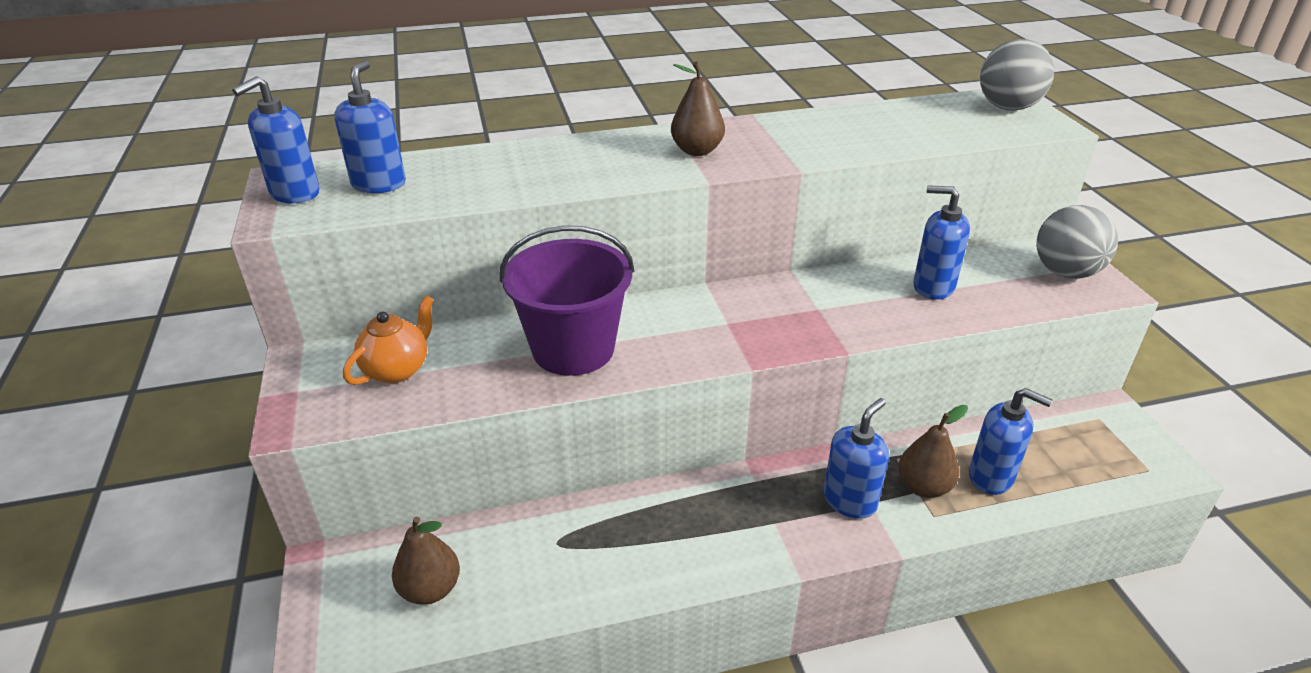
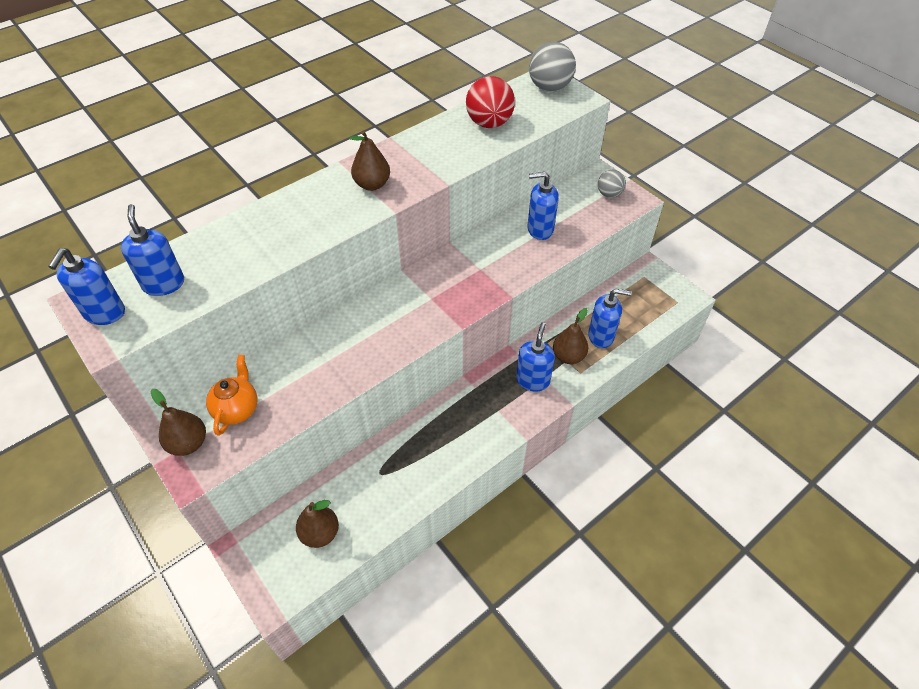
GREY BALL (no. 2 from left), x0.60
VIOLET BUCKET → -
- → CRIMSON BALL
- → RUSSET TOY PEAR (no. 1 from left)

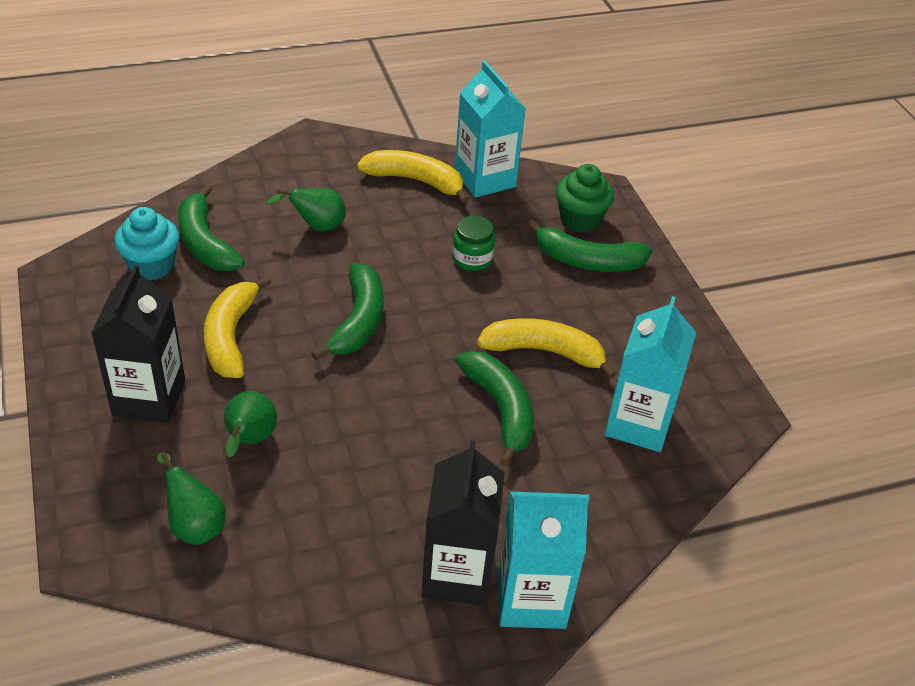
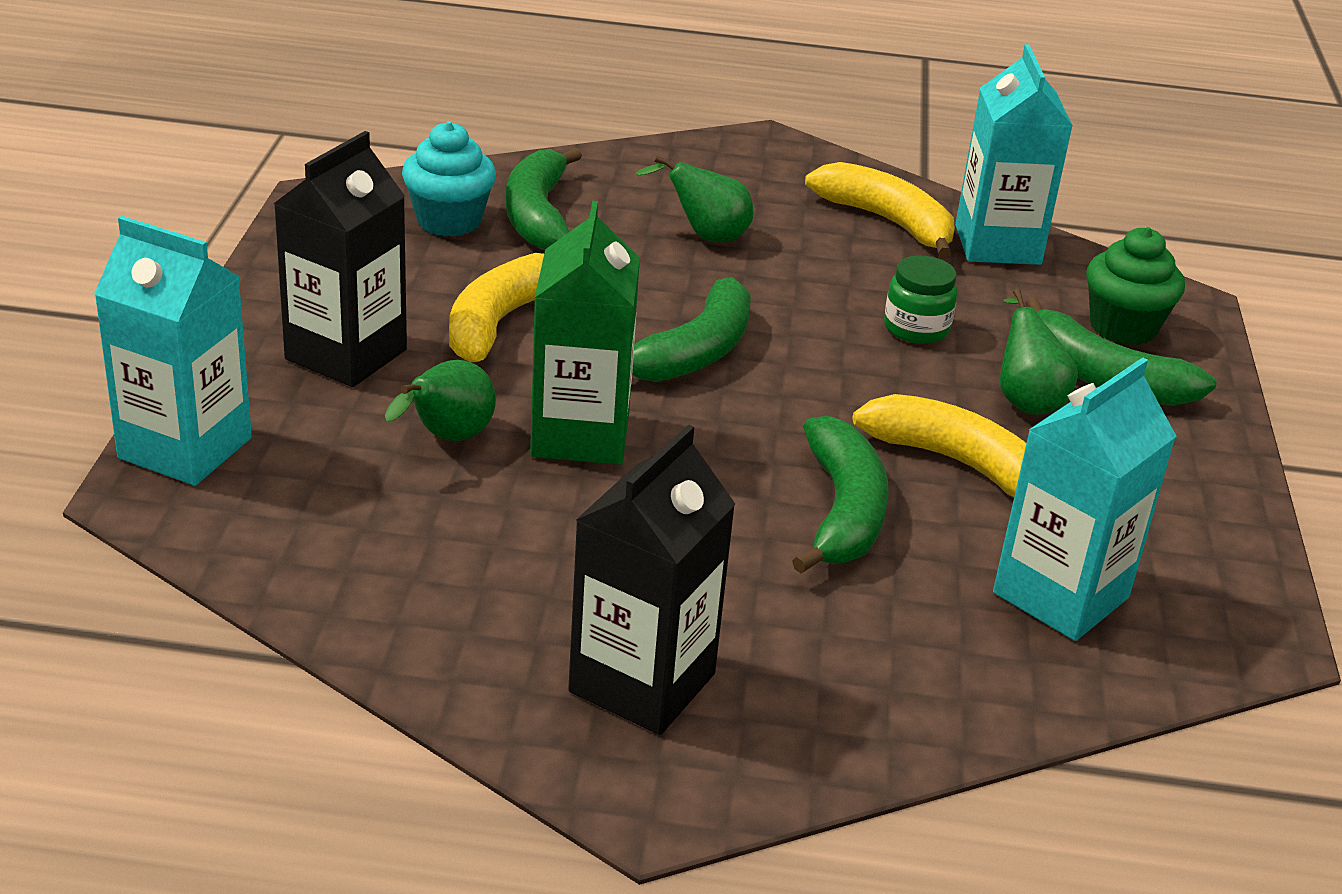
EMERALD TOY PEAR (no. 1 from left in the first image) → EMERALD TOY PEAR (no. 3 from left), relocated
AQUA CARTON (no. 2 from left in the first image) → AQUA CARTON (no. 1 from left), relocated
- → EMERALD CARTON

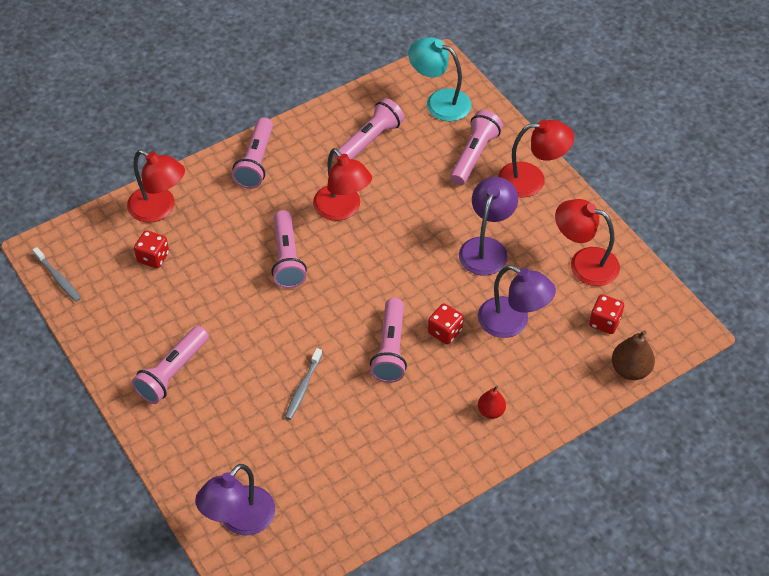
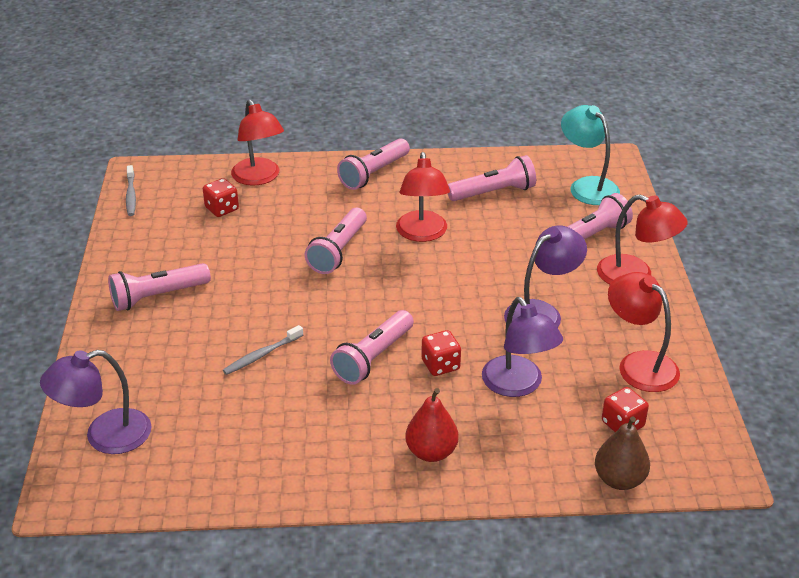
CRIMSON TOY PEAR, x1.53

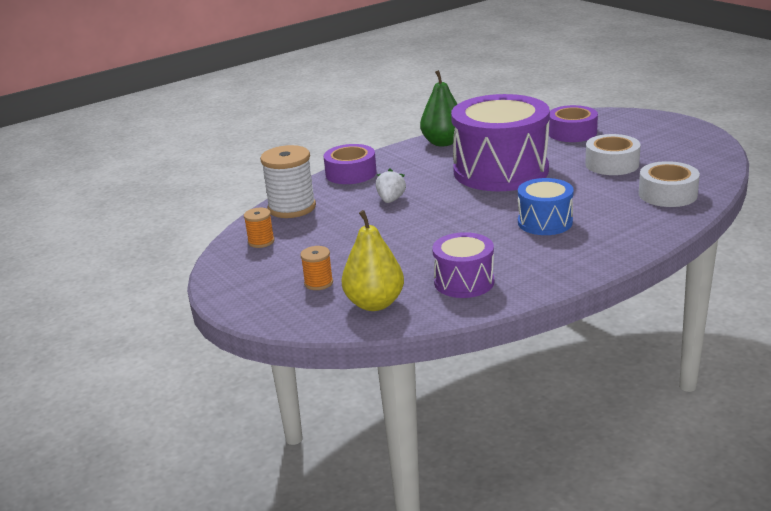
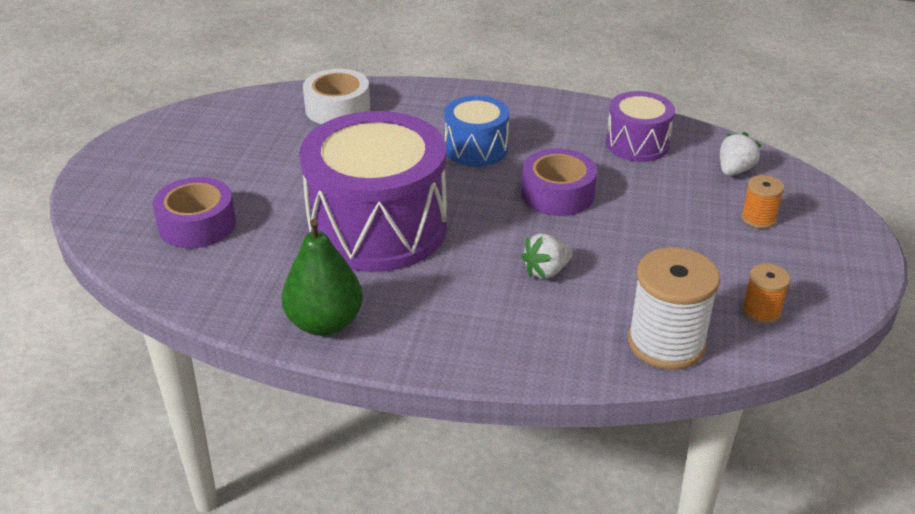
SNOW-WHITE TAPE (no. 1 from left) → -
VIOLET TAPE (no. 1 from left in the first image) → VIOLET TAPE (no. 2 from left), relocated
GOLDEN TOY PEAR → SNOW-WHITE TOY STRAWBERRY (no. 2 from left)

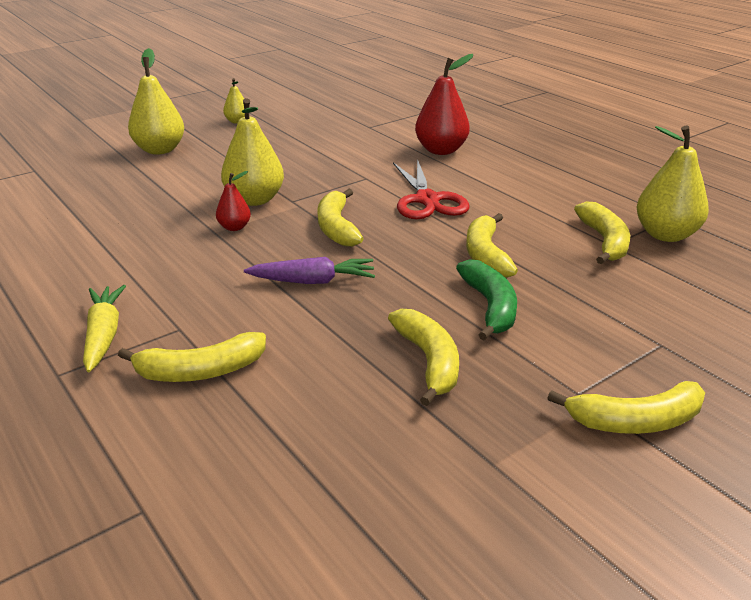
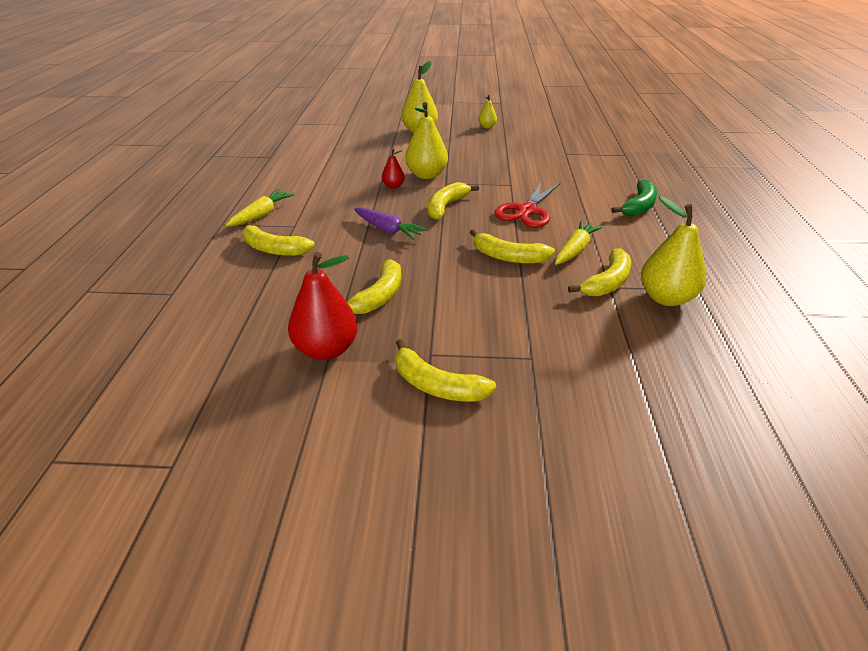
CRIMSON TOY PEAR (no. 2 from left in the first image) → CRIMSON TOY PEAR (no. 1 from left), relocated
GOLDEN BANANA FRUIT (no. 4 from left in the first image) → GOLDEN BANANA FRUIT (no. 5 from left), 105 degrees counterclockwise
EMERALD BANANA FRUIT, relocated
- → GOLDEN TOY CARROT (no. 2 from left)

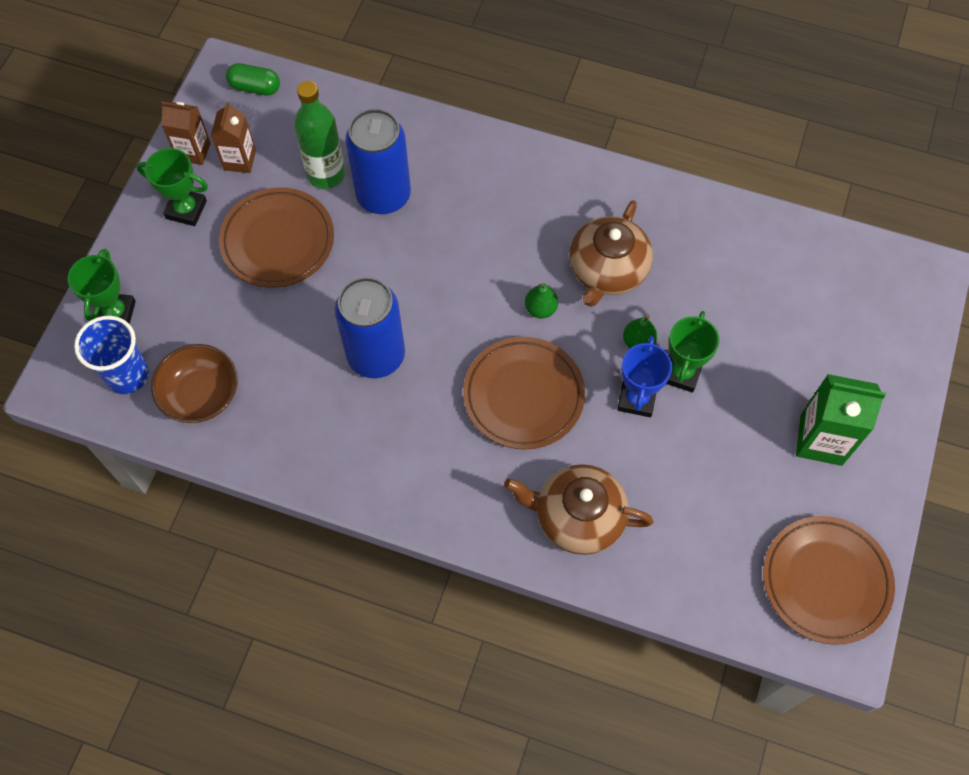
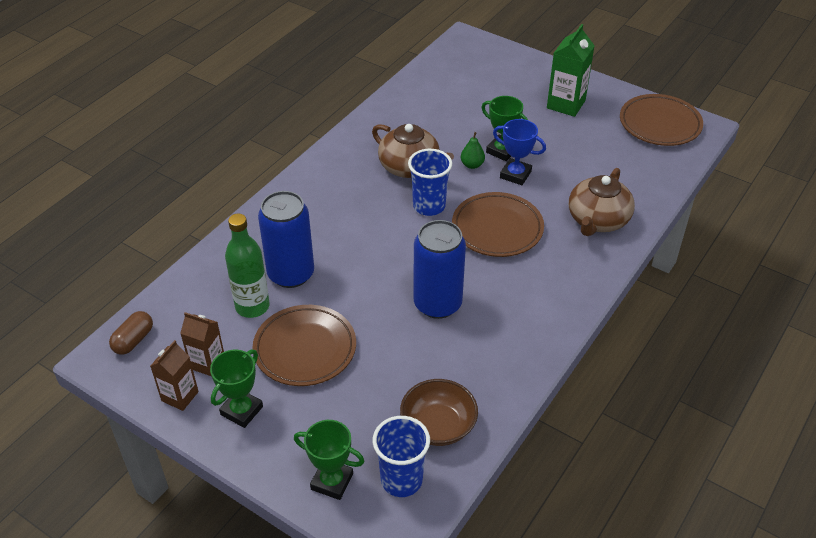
EMERALD PILL → RUSSET PILL
EMERALD TOY PEAR (no. 1 from left) → COBALT CUP (no. 2 from left)

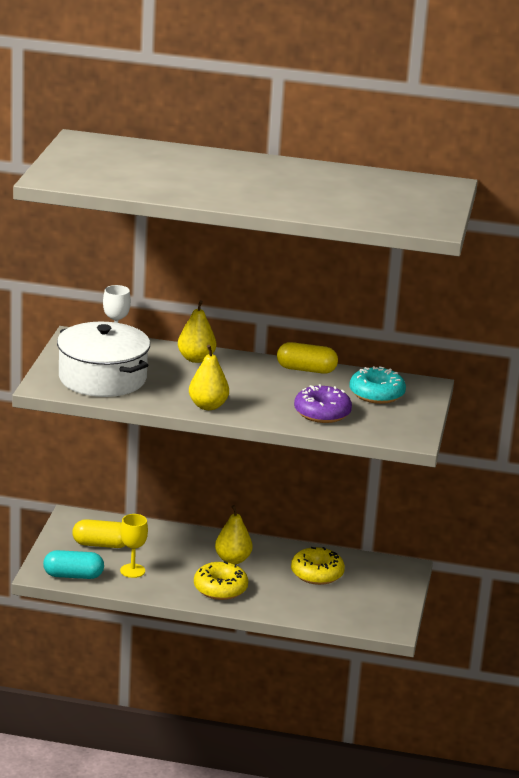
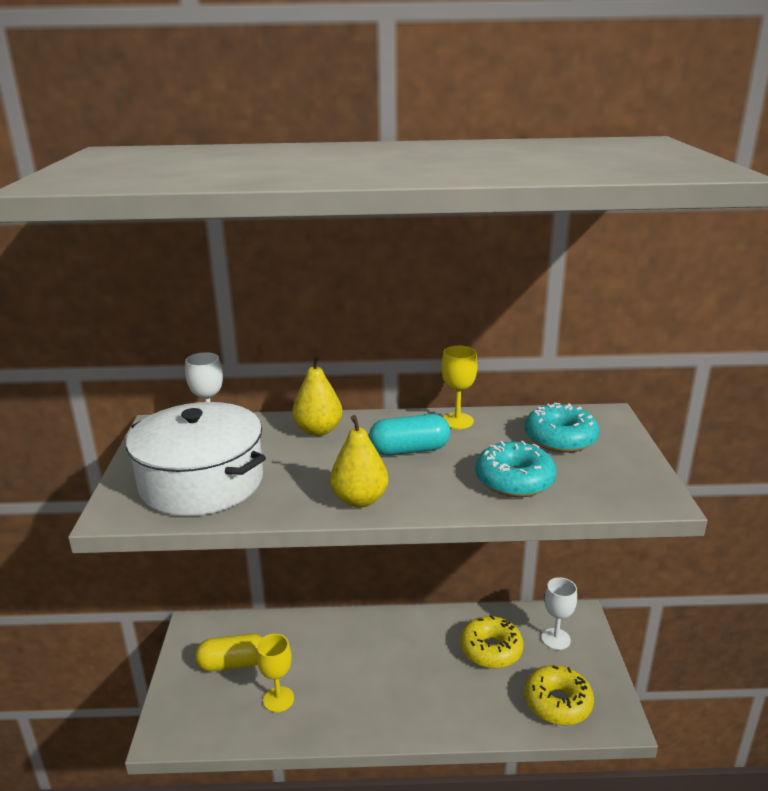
GOLDEN PILL (no. 2 from left) → GOLDEN WINE GLASS (no. 2 from left)
VIOLET GLAZED DONUT → AQUA GLAZED DONUT (no. 1 from left)
GOLDEN TOY PEAR (no. 3 from left) → -
AQUA PILL, relocated
GOLDEN GLAZED DONUT (no. 1 from left in the first image) → GOLDEN GLAZED DONUT (no. 2 from left), relocated
- → SNOW-WHITE WINE GLASS (no. 2 from left)

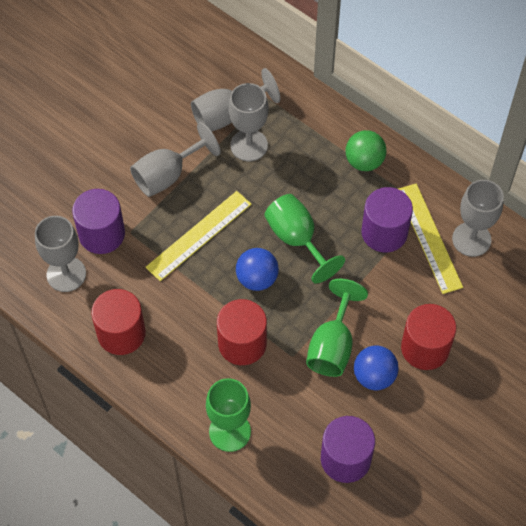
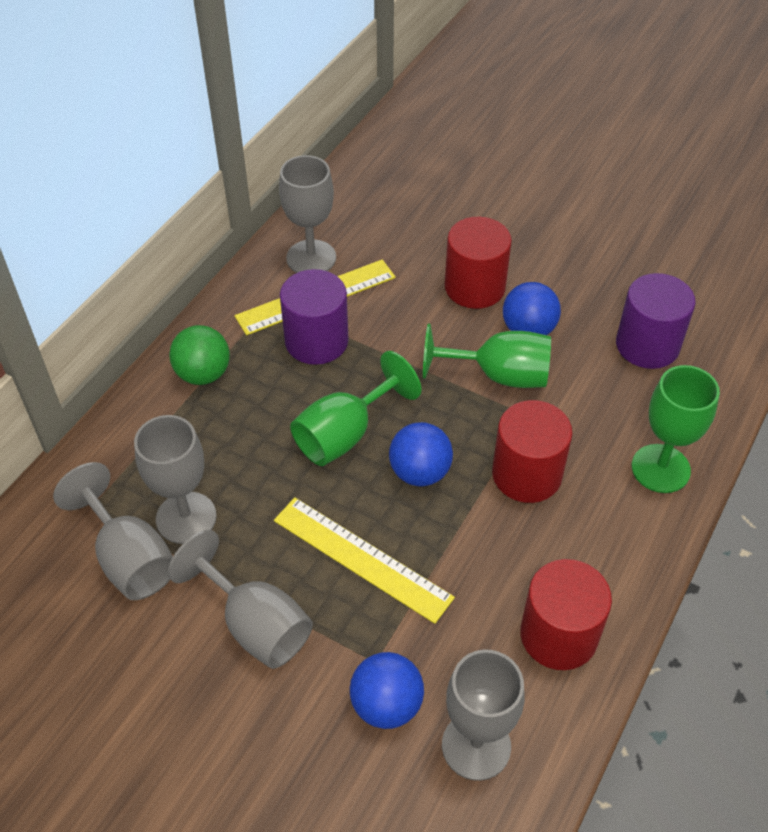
VIOLET SOLID CYLINDER (no. 1 from left) → COBALT BALL (no. 1 from left)

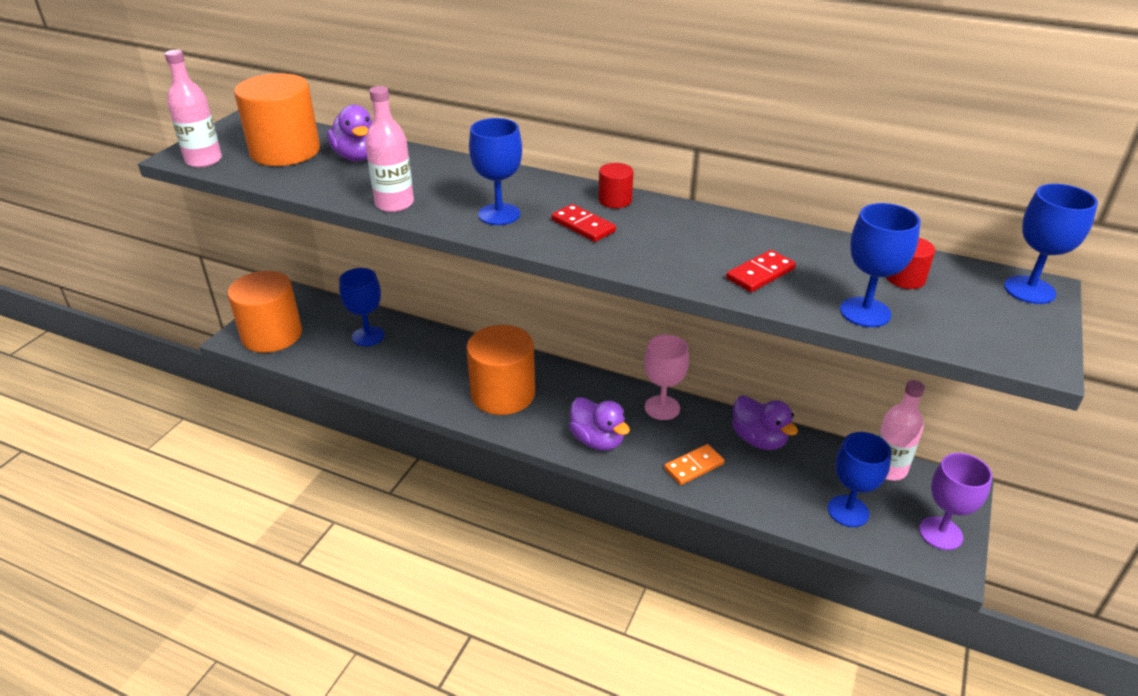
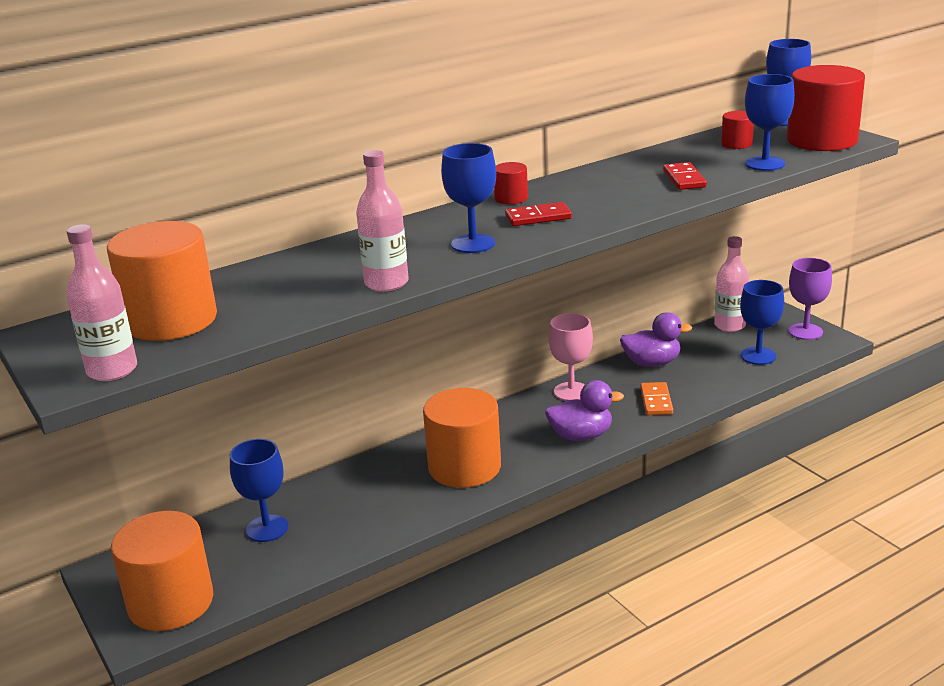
VIOLET RUBBER DUCK (no. 1 from left) → -
- → CRIMSON SOLID CYLINDER (no. 3 from left)

